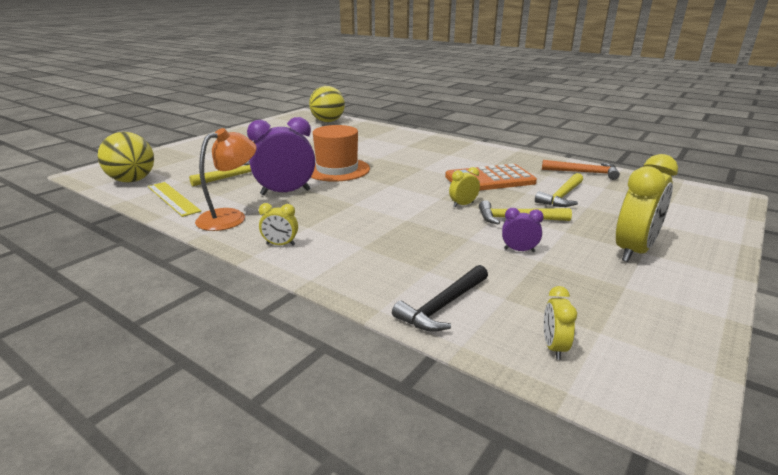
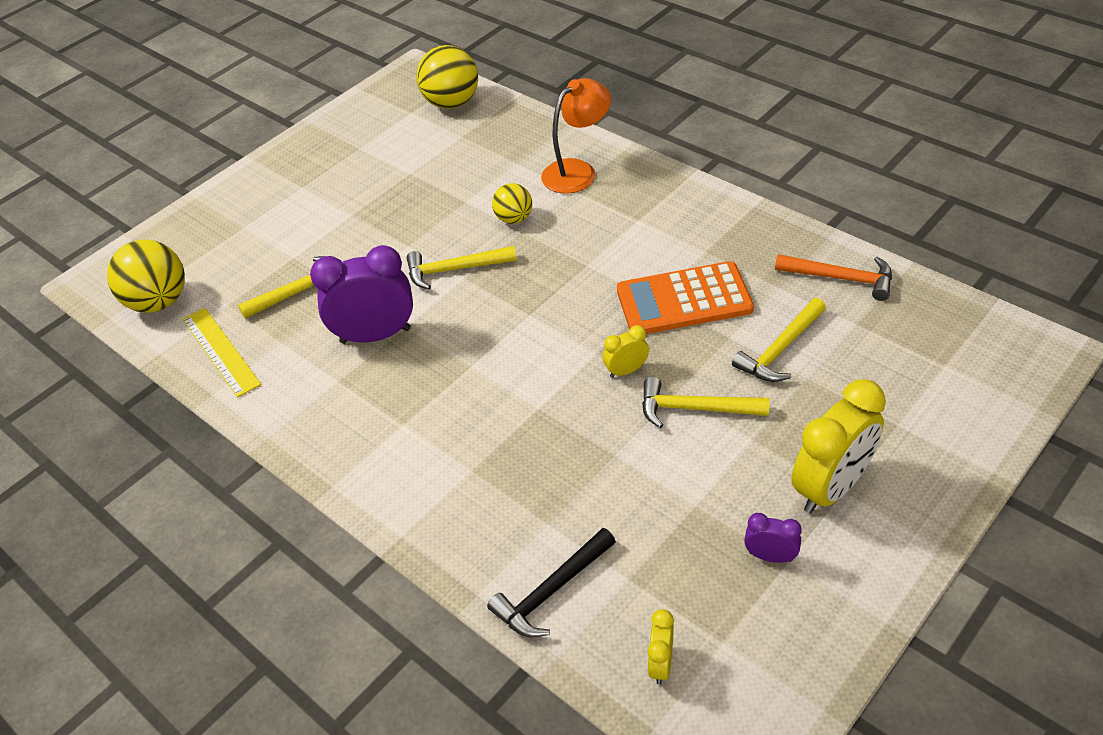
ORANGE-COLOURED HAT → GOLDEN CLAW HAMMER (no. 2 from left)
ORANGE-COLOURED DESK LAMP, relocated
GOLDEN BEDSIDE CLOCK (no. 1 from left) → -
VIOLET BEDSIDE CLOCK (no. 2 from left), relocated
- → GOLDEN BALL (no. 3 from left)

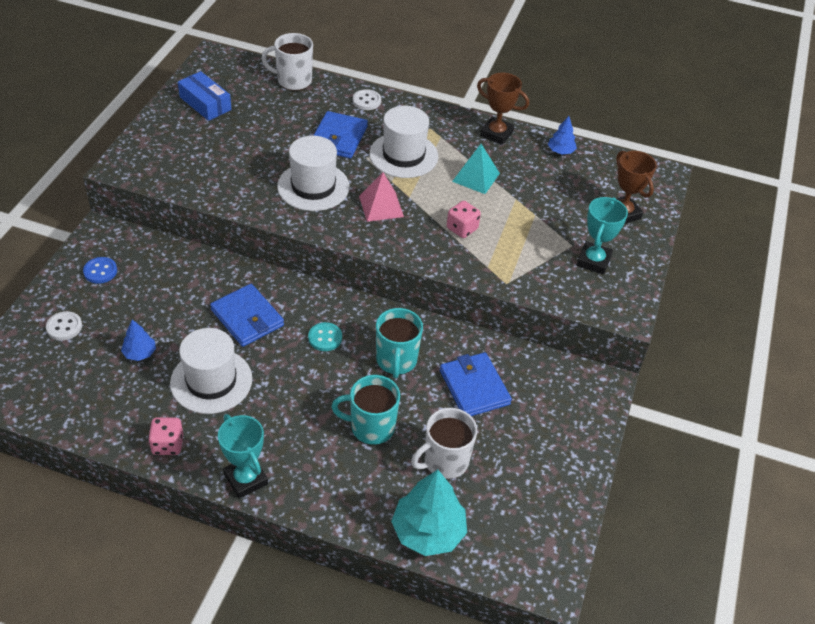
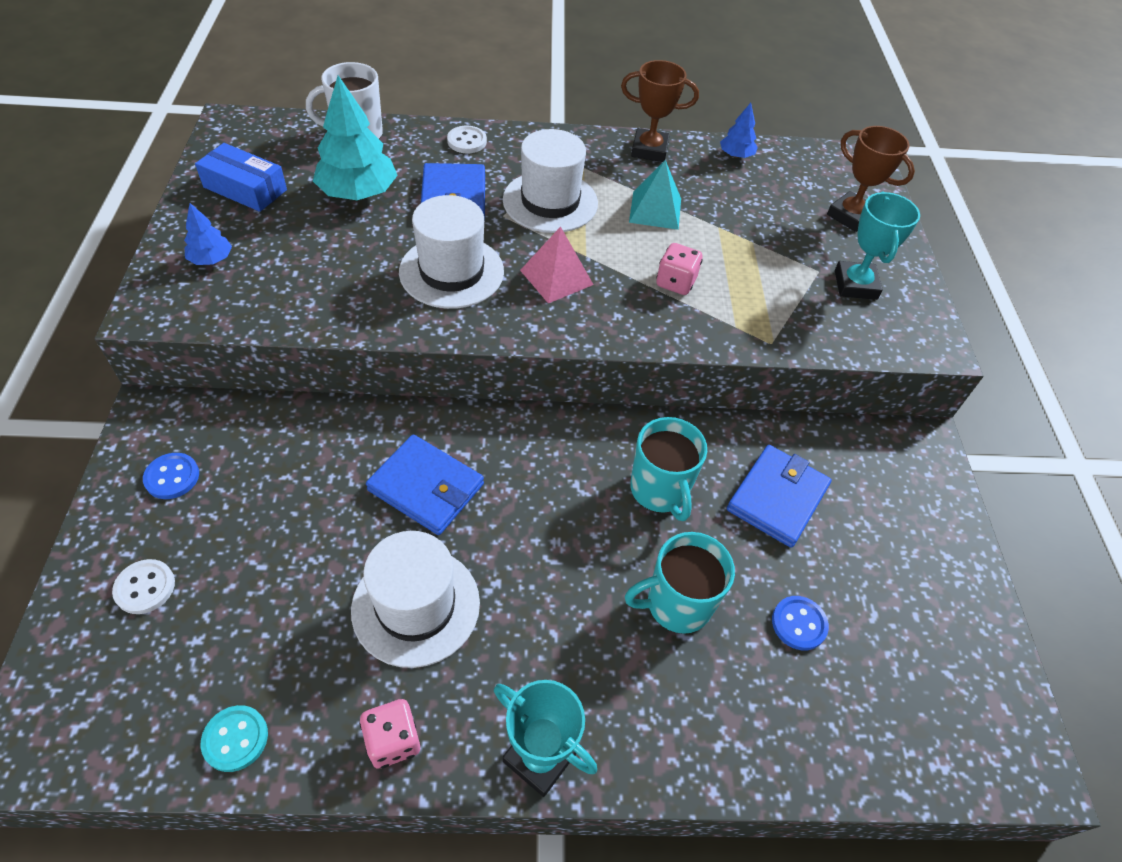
COBALT TREE (no. 1 from left), relocated
AQUA SEWING BUTTON, relocated
COBALT WALLET (no. 3 from left), 75 degrees clockwise
SNOW-WHITE TEA MUG (no. 2 from left) → COBALT SEWING BUTTON (no. 2 from left)
AQUA TREE, relocated

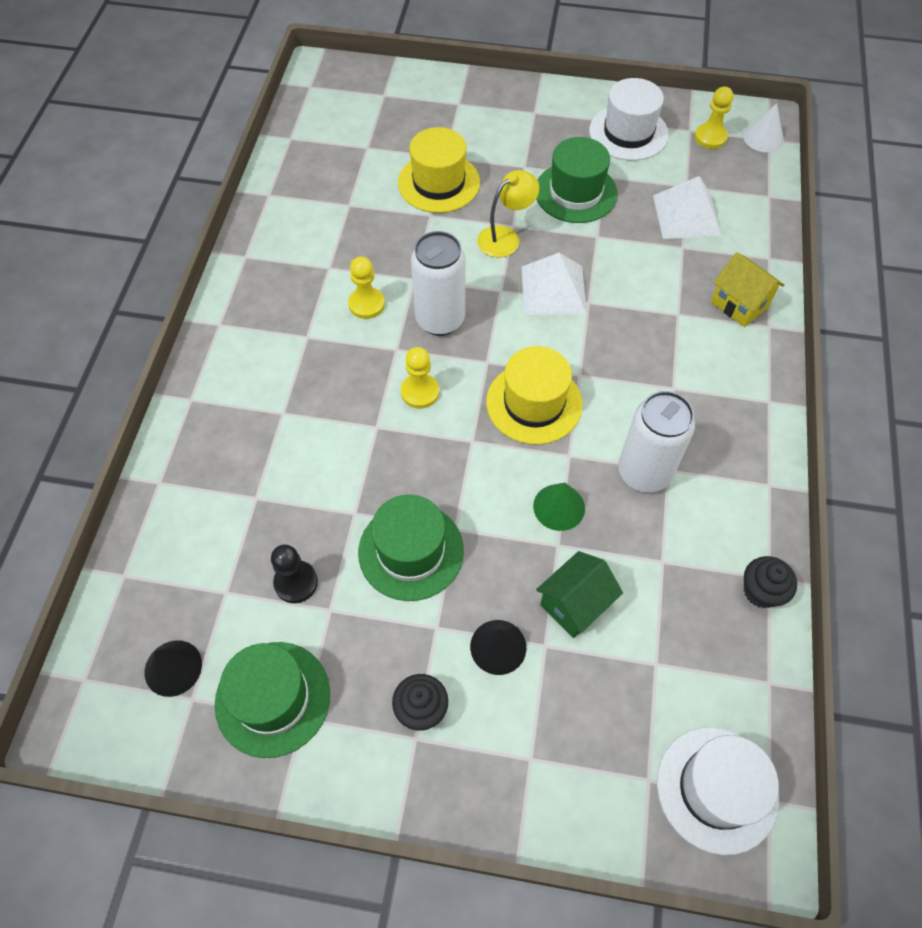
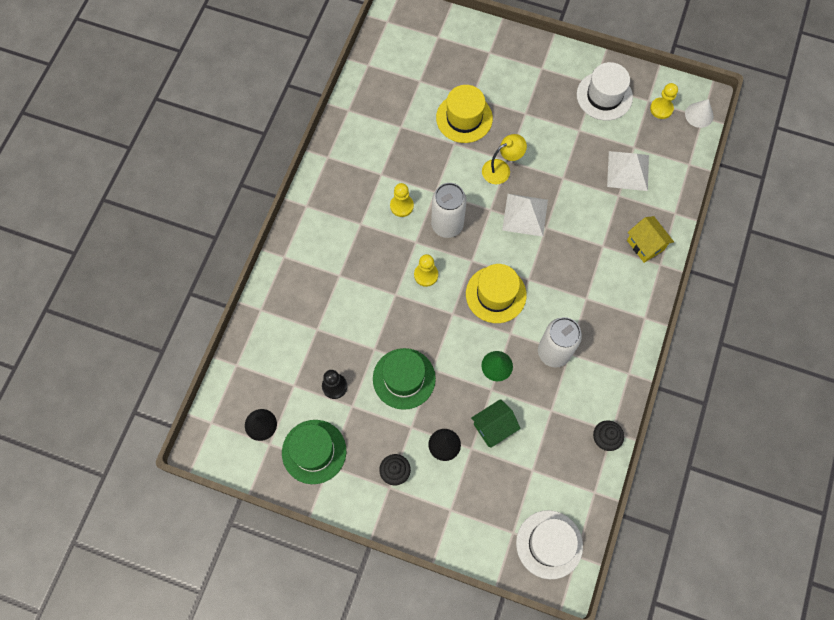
EMERALD HAT (no. 3 from left) → -

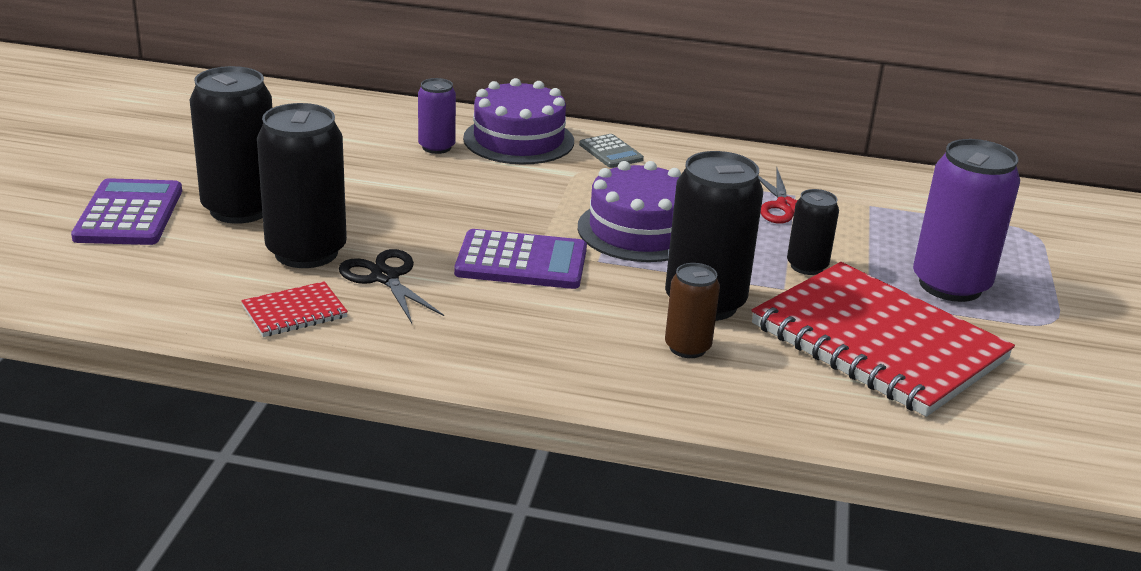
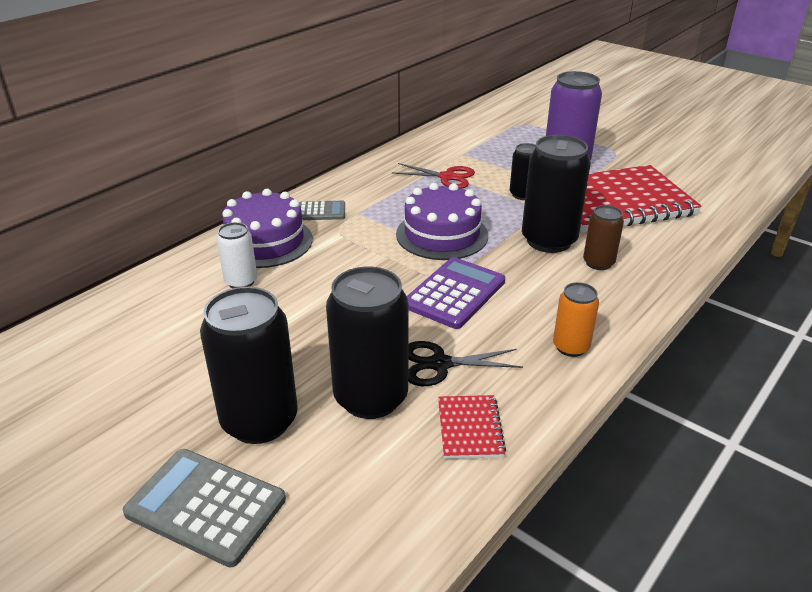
VIOLET CAN (no. 1 from left) → SNOW-WHITE CAN
VIOLET ADDING MACHINE (no. 1 from left) → GREY ADDING MACHINE (no. 1 from left)
- → ORANGE-COLOURED CAN

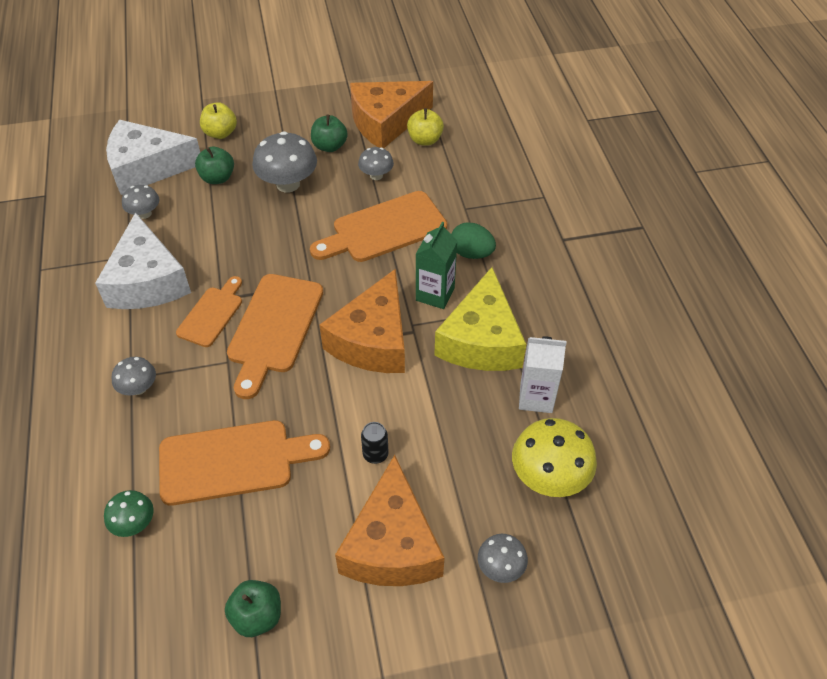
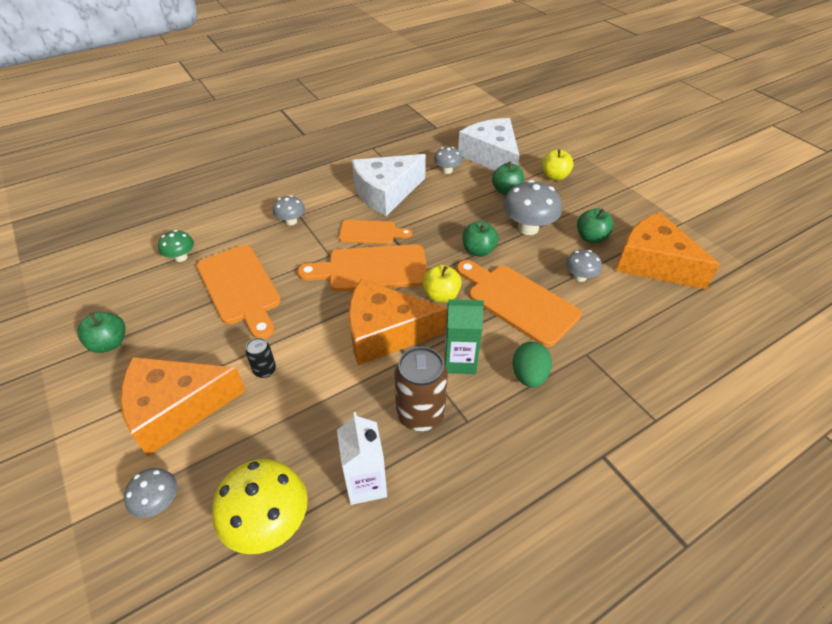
GOLDEN APPLE (no. 2 from left in the first image) → GOLDEN APPLE (no. 1 from left), relocated
GOLDEN CHEESE WEDGE → RUSSET CAN
- → EMERALD APPLE (no. 2 from left)

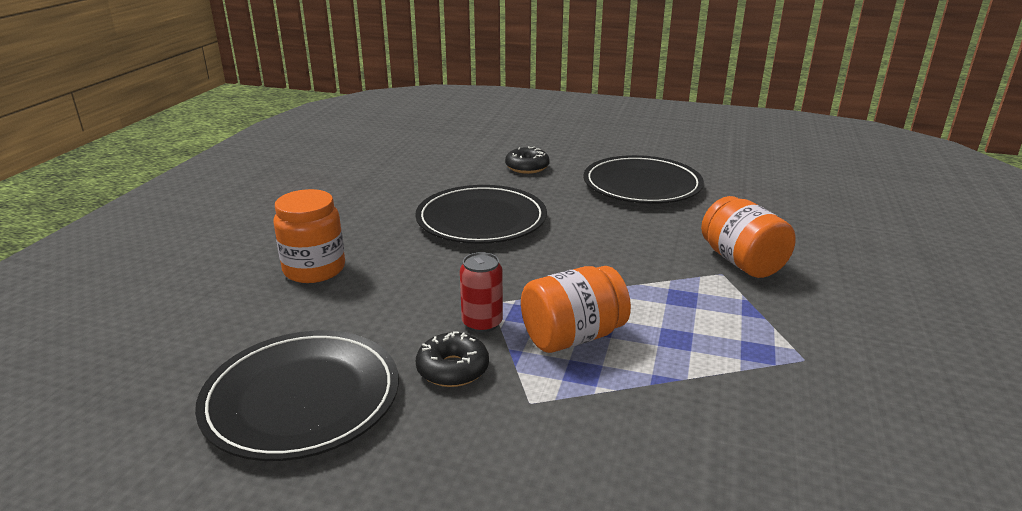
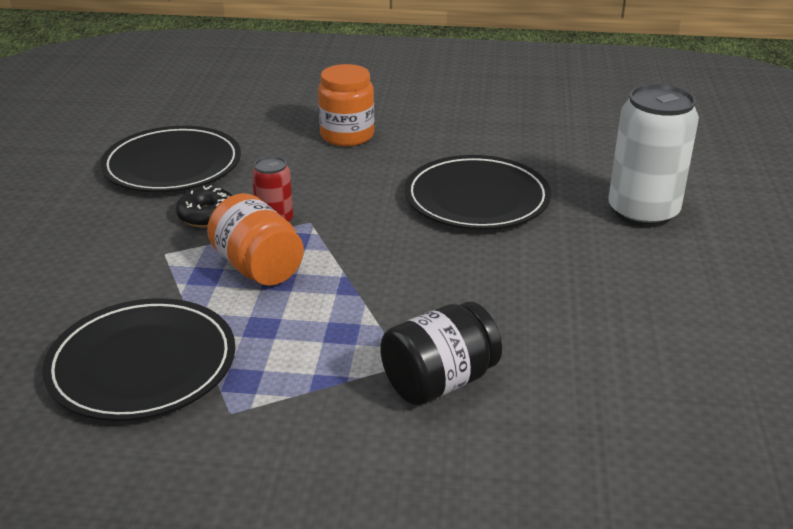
BLACK GLAZED DONUT (no. 2 from left) → SNOW-WHITE CAN
BLACK DINNER PLATE (no. 3 from left in the first image) → BLACK DINNER PLATE (no. 1 from left), relocated
ORANGE-COLOURED JAR (no. 3 from left) → BLACK JAR

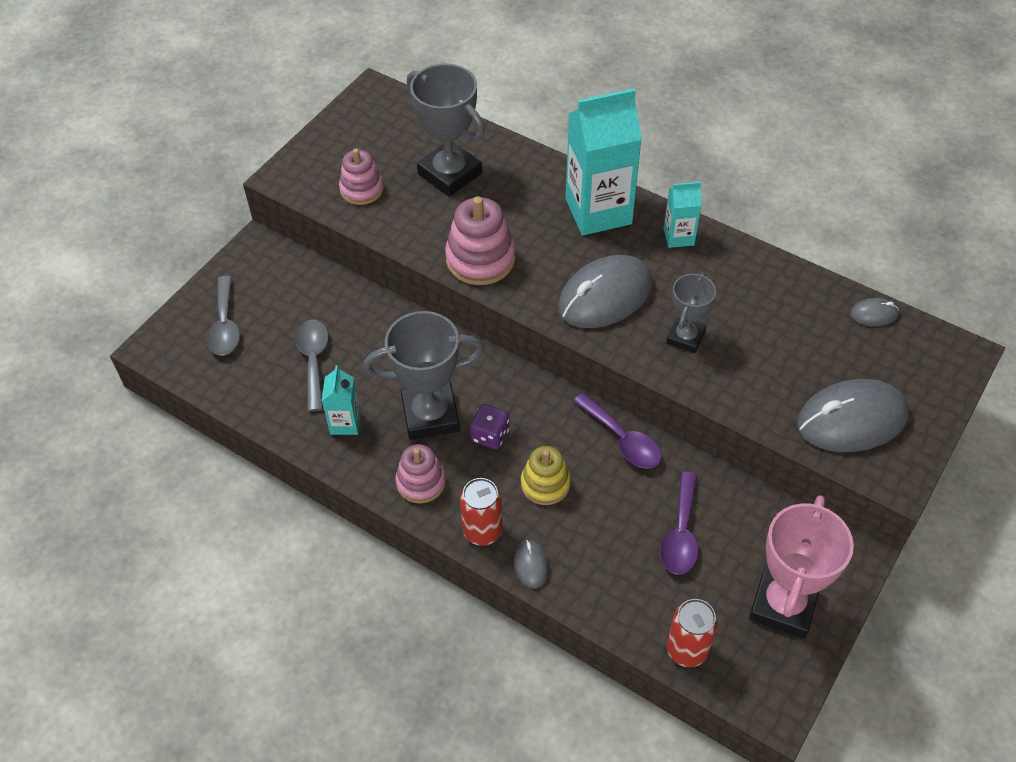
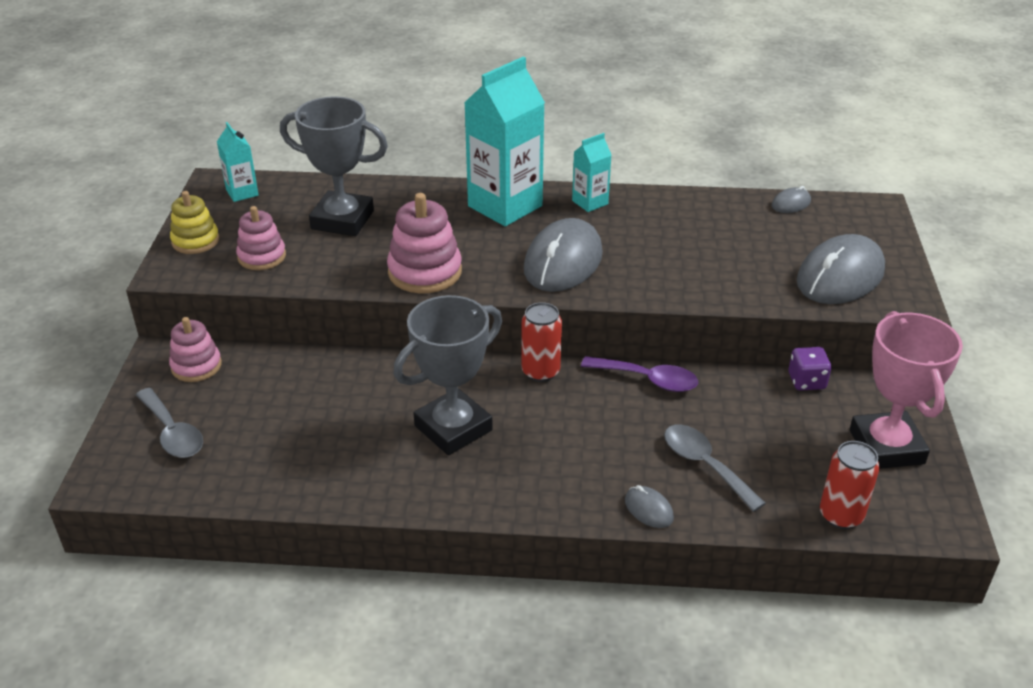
GREY TROPHY (no. 3 from left) → -
GREY TEASPOON (no. 2 from left), relocated
AQUA CARTON (no. 1 from left), relocated
VIOLET DICE, relocated
ROSE-PINK RING STACKER (no. 2 from left in the first image) → ROSE-PINK RING STACKER (no. 1 from left), relocated
GOLDEN RING STACKER, relocated
VIOLET TEASPOON (no. 2 from left) → -
CRIMSON CAN (no. 1 from left), relocated

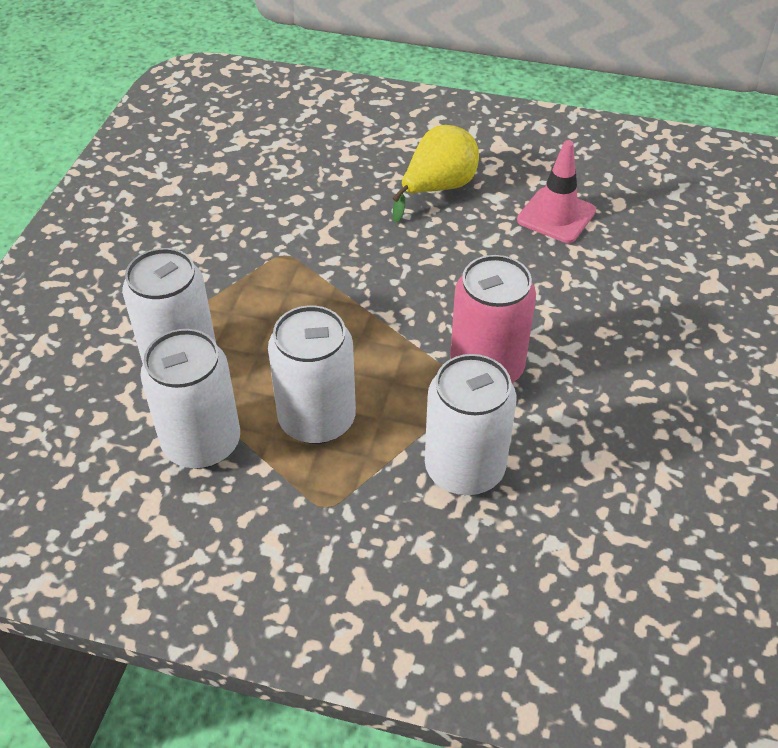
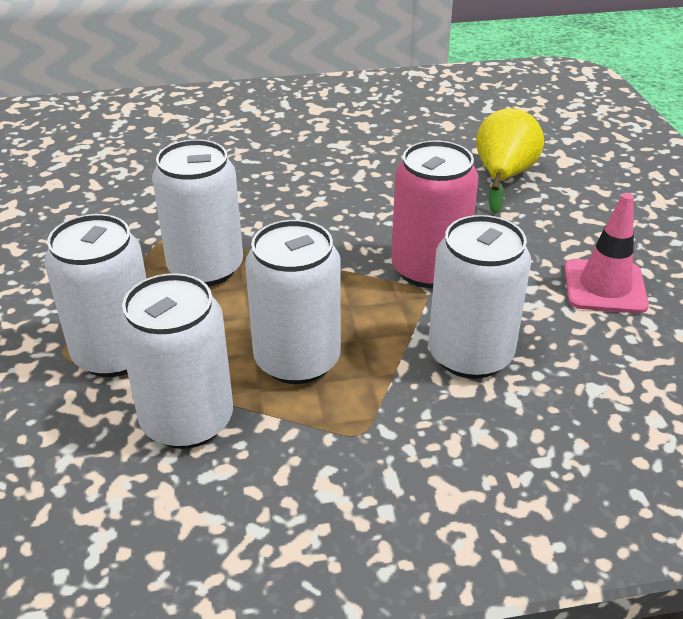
GOLDEN TOY PEAR, relocated
ROSE-PINK SAFETY CONE, relocated
- → SNOW-WHITE CAN (no. 3 from left)

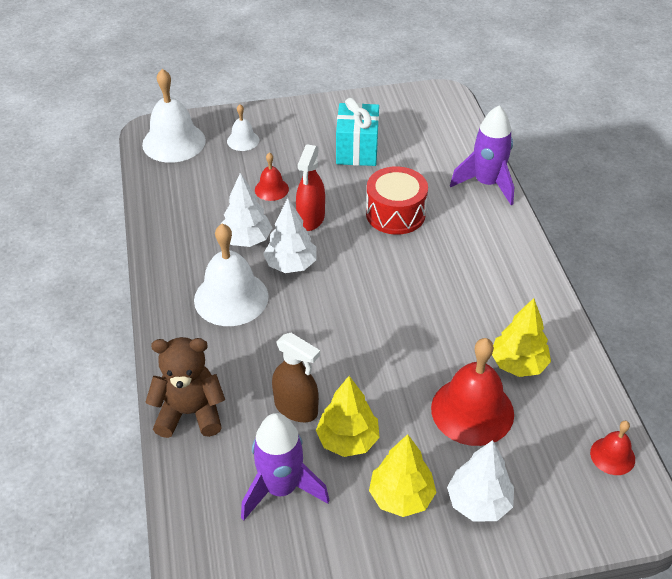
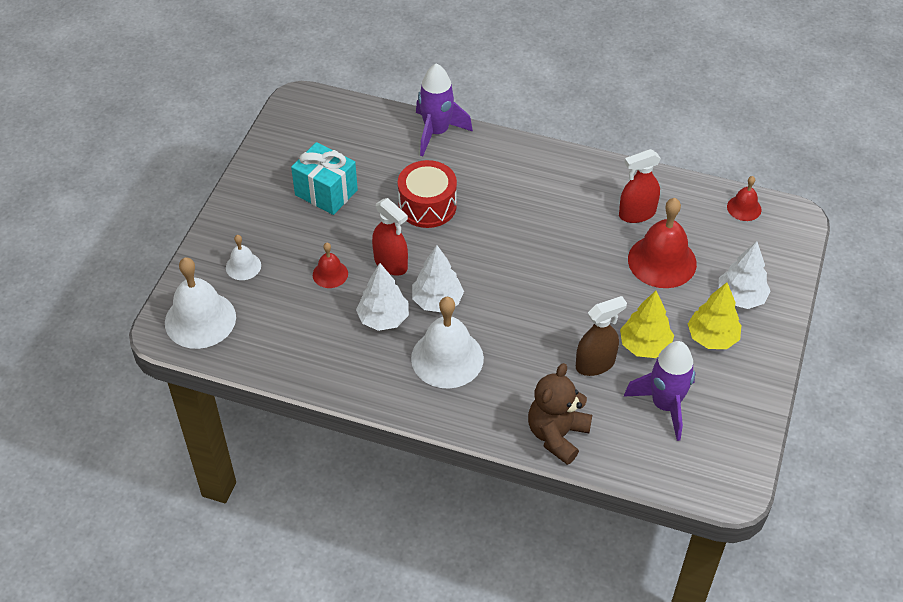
GOLDEN TREE (no. 3 from left) → CRIMSON SPRAY CLEANER (no. 2 from left)

